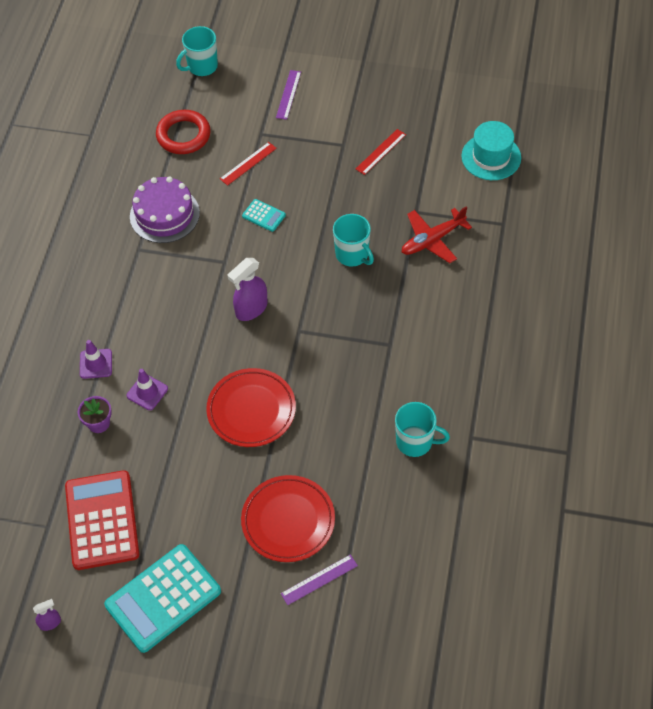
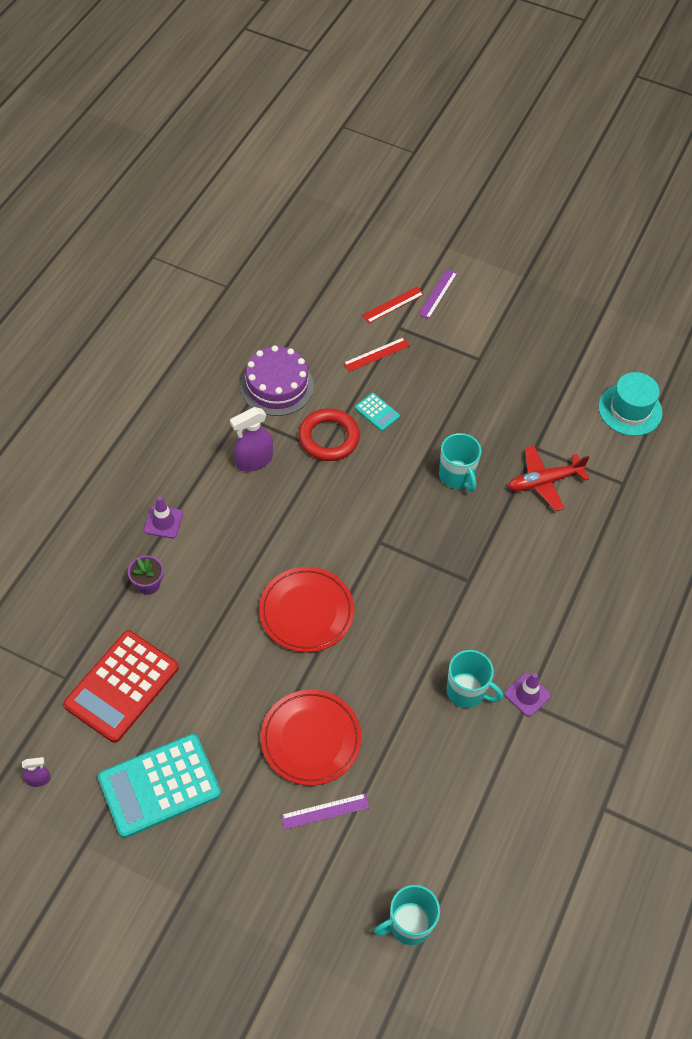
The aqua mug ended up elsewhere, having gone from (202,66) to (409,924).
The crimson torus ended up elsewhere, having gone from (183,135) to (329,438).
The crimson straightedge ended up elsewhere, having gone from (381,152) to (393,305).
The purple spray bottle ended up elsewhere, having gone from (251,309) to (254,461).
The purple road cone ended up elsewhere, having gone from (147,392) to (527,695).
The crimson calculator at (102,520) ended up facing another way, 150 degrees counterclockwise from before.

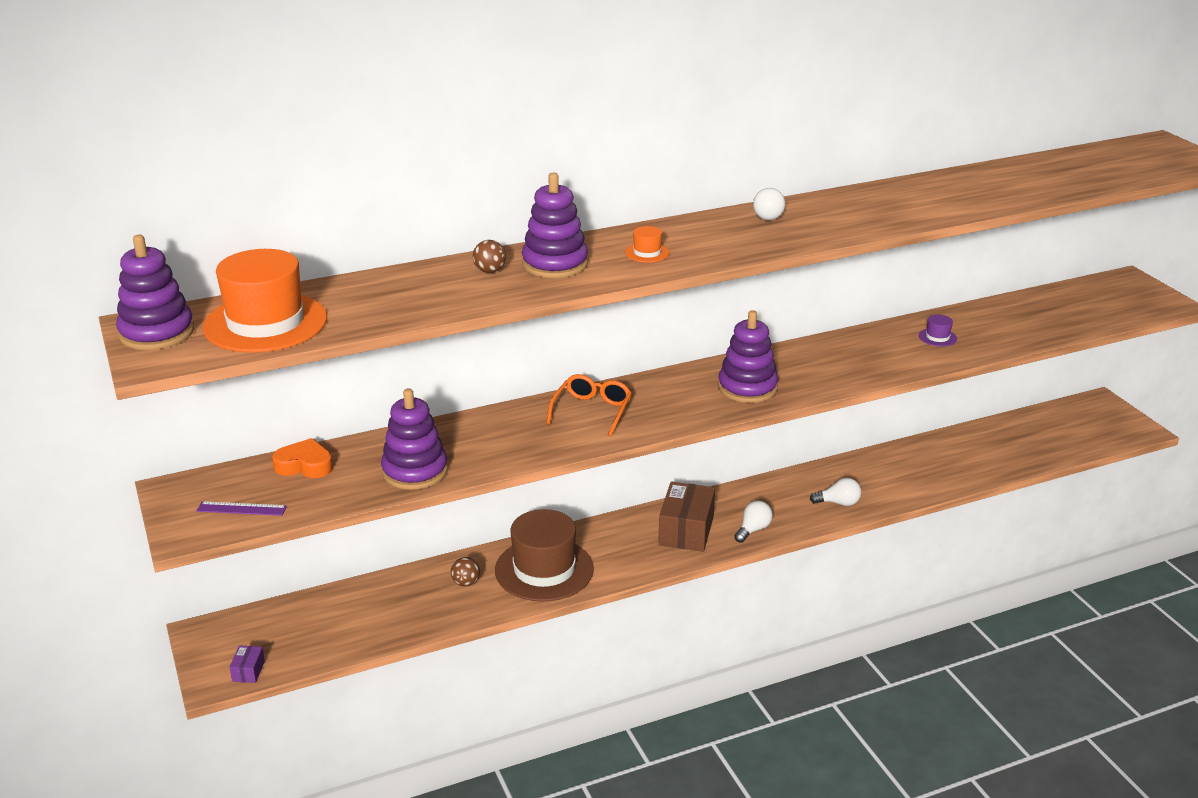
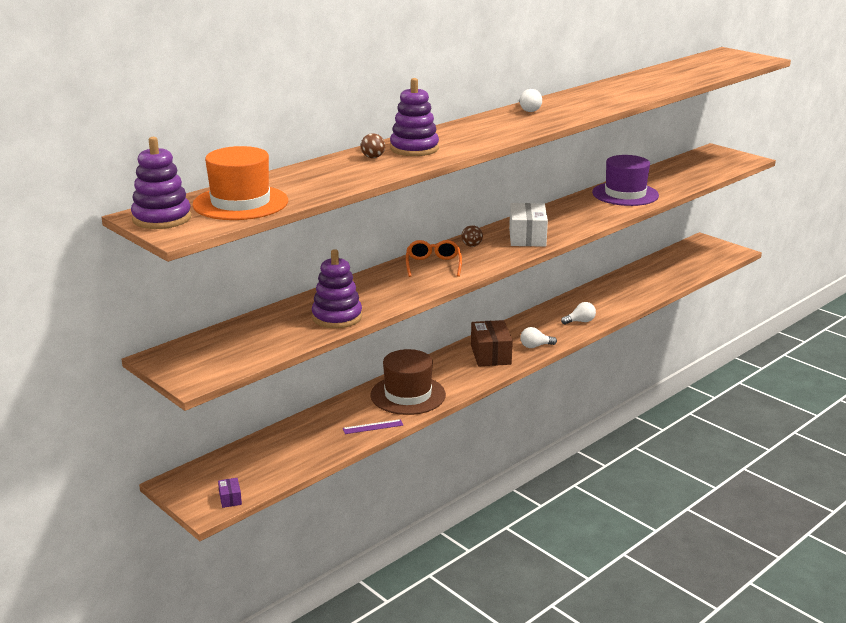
The second view lost the orange tall hat at (647,253).
Where the purple ring stacker stood at (747,388), the white package came to stand at (527,237).
The size of the purple tall hat at (937,337) changed by a factor of 2.50.
The second view lost the orange heart shape at (304,465).
The purple straightedge ended up elsewhere, having gone from (241,508) to (373,427).
The white light bulb at (753,530) ended up facing another way, 120 degrees counterclockwise from before.
The dark brown play ball ended up elsewhere, having gone from (466,583) to (471,246).

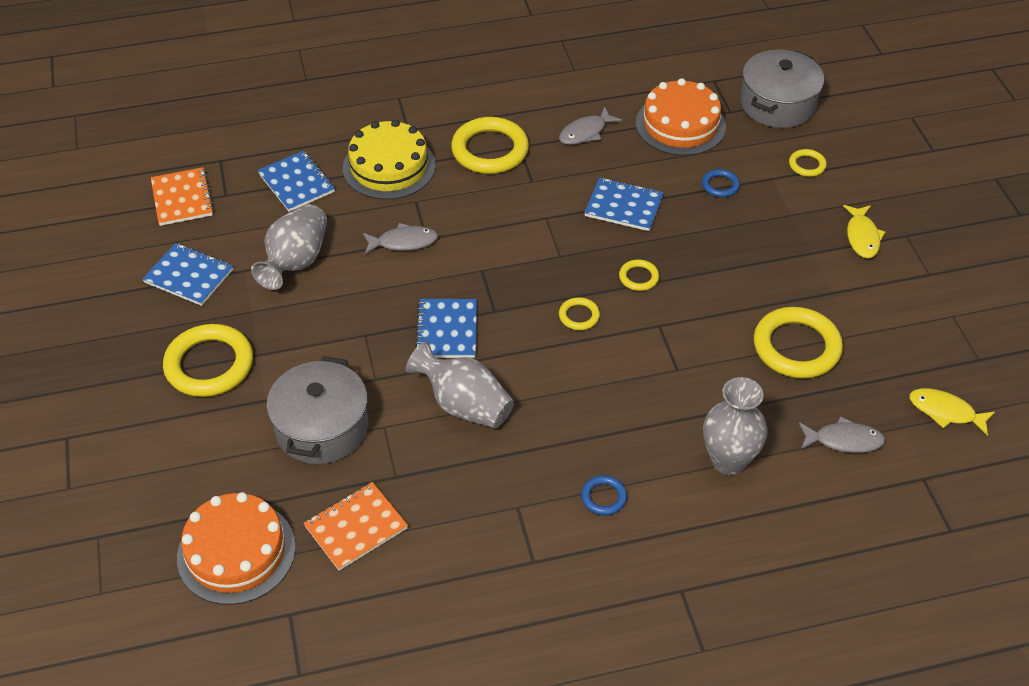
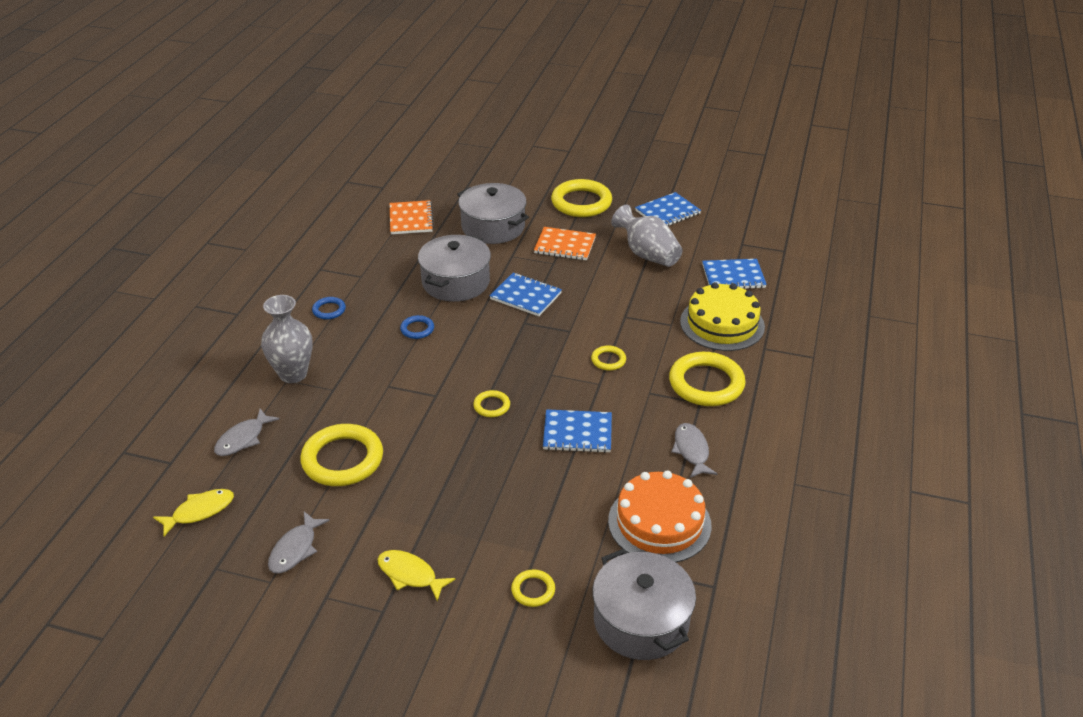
The orange notebook ended up elsewhere, having gone from (182,198) to (565,245).
The royal blue torus ended up elsewhere, having gone from (720,185) to (417,329).
The royal blue notebook at (624,206) ended up facing another way, 45 degrees clockwise from before.
The gray toy fish ended up elsewhere, having gone from (404,242) to (295,549).
The golden torus ended up elsewhere, having gone from (579,316) to (608,360).
Where the gray vase stood at (464,405), the gray pot came to stand at (456,282).
The second view lost the orange cake at (236,552).

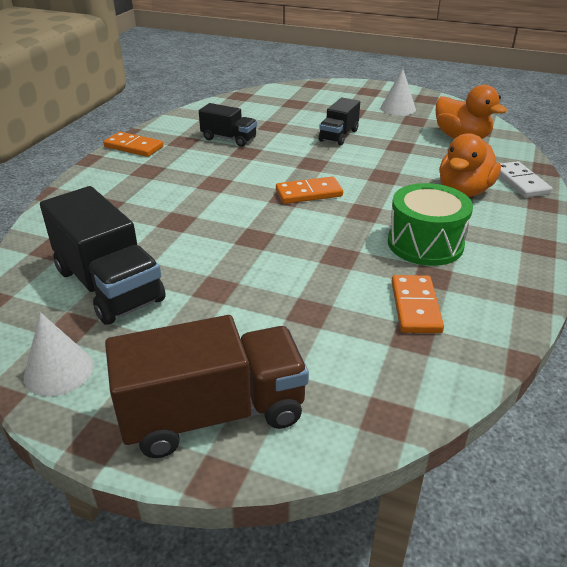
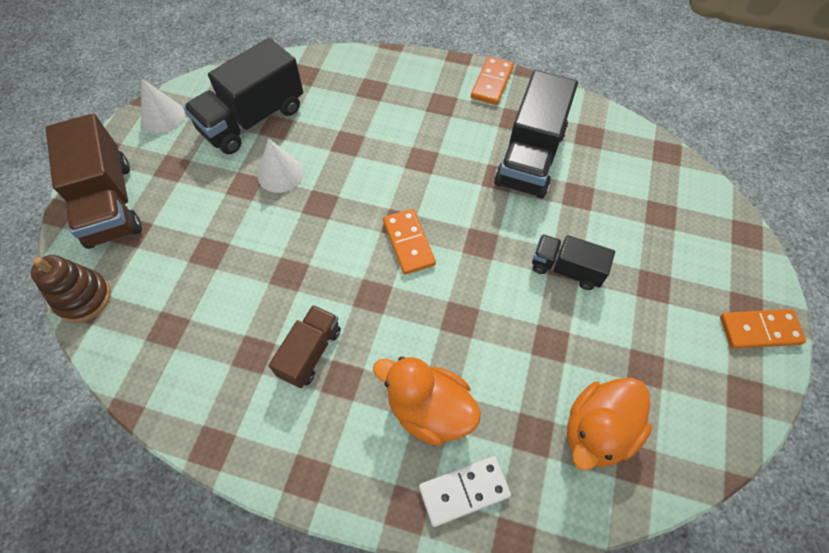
The white cone ended up elsewhere, having gone from (398,108) to (280,174).
The size of the ebony lorry at (229,139) changed by a factor of 1.75.
Where the leaf-green drum stood at (425,243), the dark brown lorry came to stand at (310,352).
The orange domino tile ended up elsewhere, having gone from (415,306) to (759,330).
The second view gained the dark brown ring stacker at (83,298).

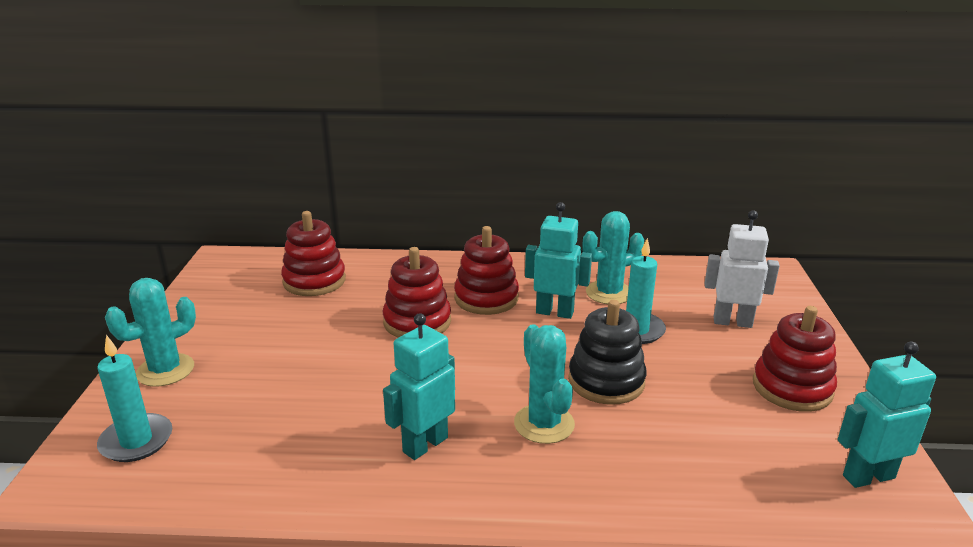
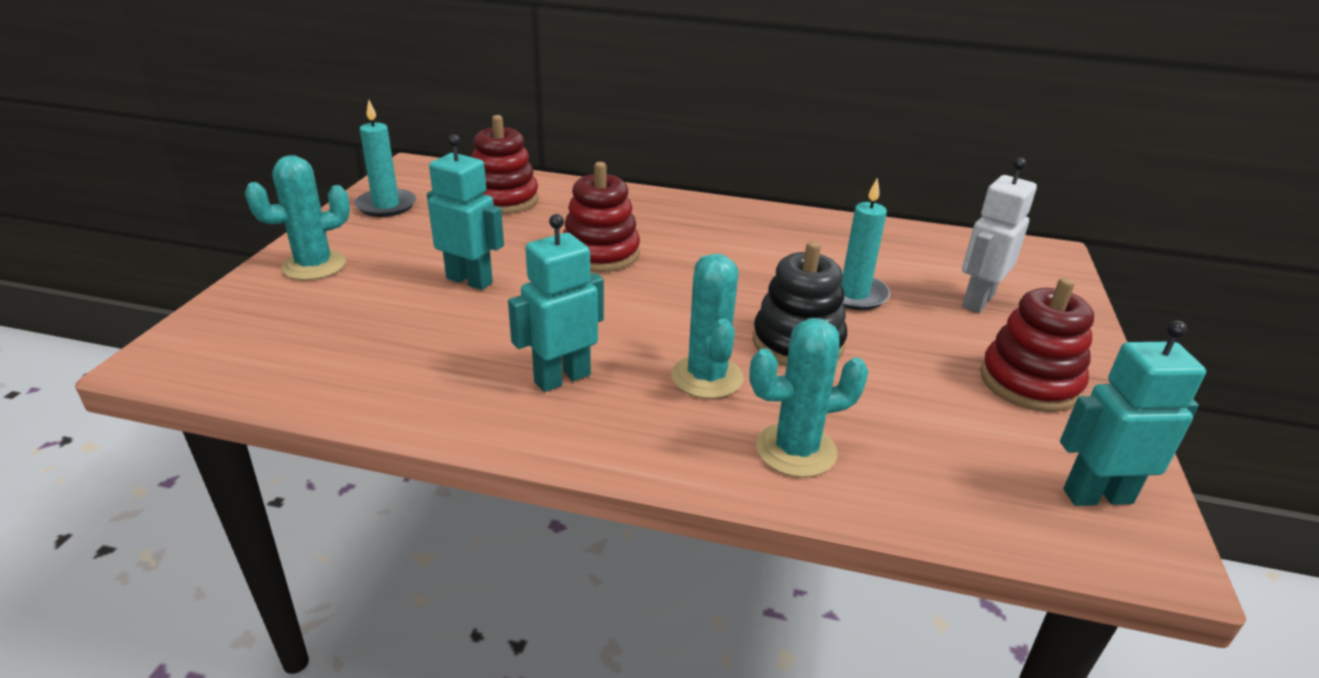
The aqua toy robot ended up elsewhere, having gone from (554,312) to (470,280).
The white toy robot at (732,322) ended up facing another way, 75 degrees counterclockwise from before.
The aqua saguaro cactus ended up elsewhere, having gone from (609,293) to (796,450).
The second view lost the crimson ring stacker at (486,298).
The aqua wax candle ended up elsewhere, having gone from (136,441) to (386,206).

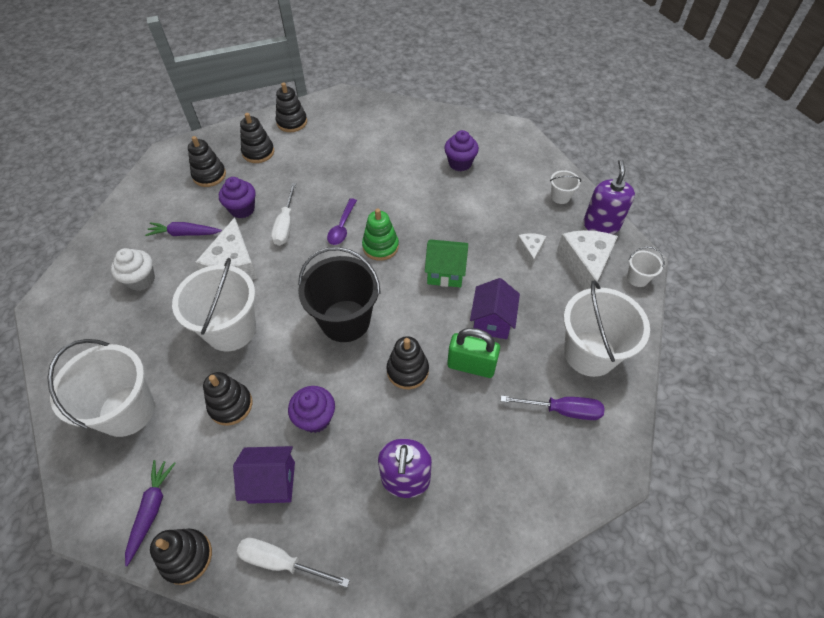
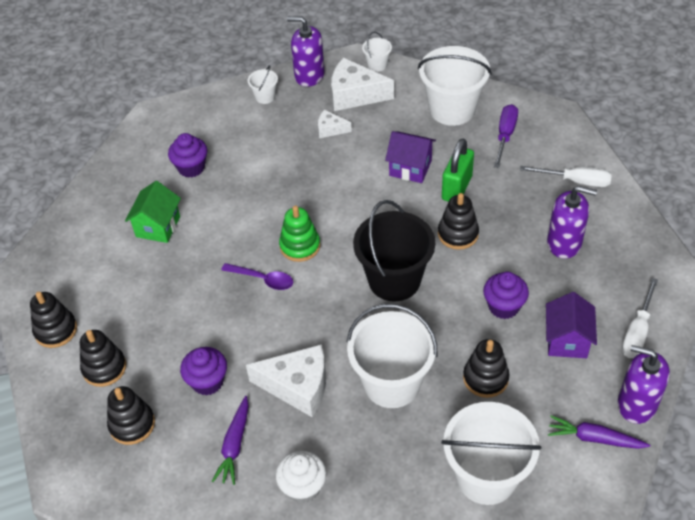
The white hand screwdriver ended up elsewhere, having gone from (285,225) to (575,181).
The leaf-green toy house ended up elsewhere, having gone from (445,273) to (158,226).
Where the ebony ring stacker stood at (186,557), the purple soap dispenser came to stand at (636,404).

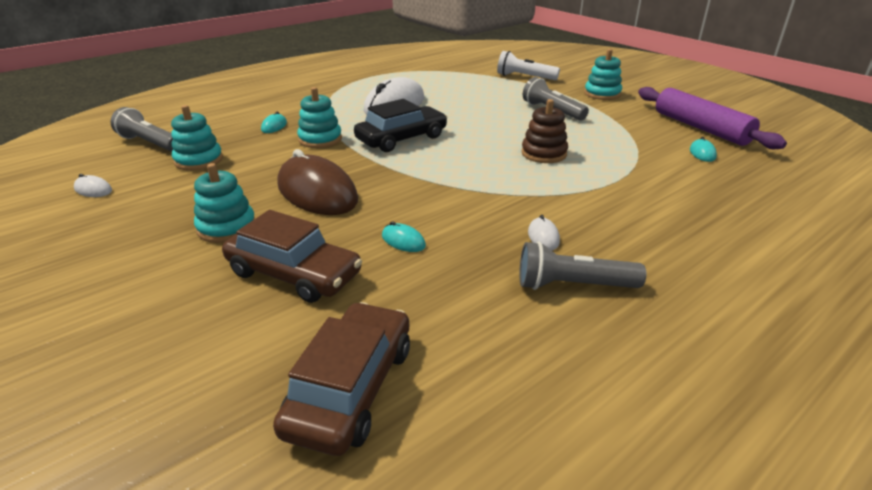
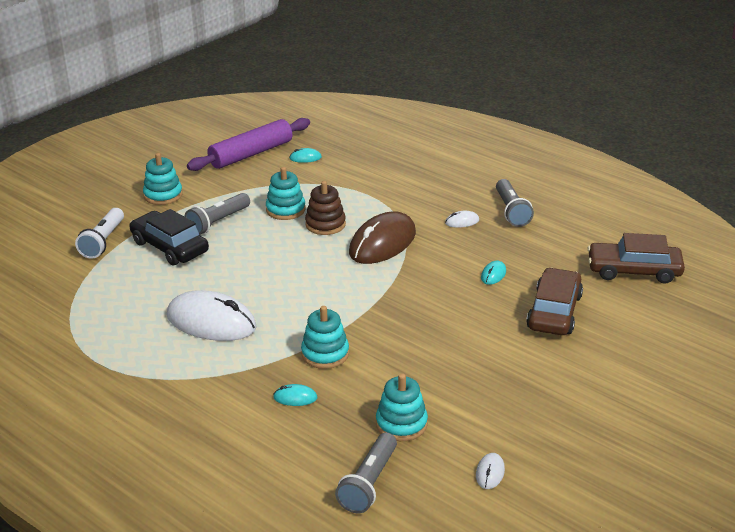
The ebony automobile ended up elsewhere, having gone from (401,138) to (170,247).
The dark brown computer mouse ended up elsewhere, having gone from (317,192) to (382,243).
The aqua ring stacker ended up elsewhere, having gone from (226,227) to (285,210).

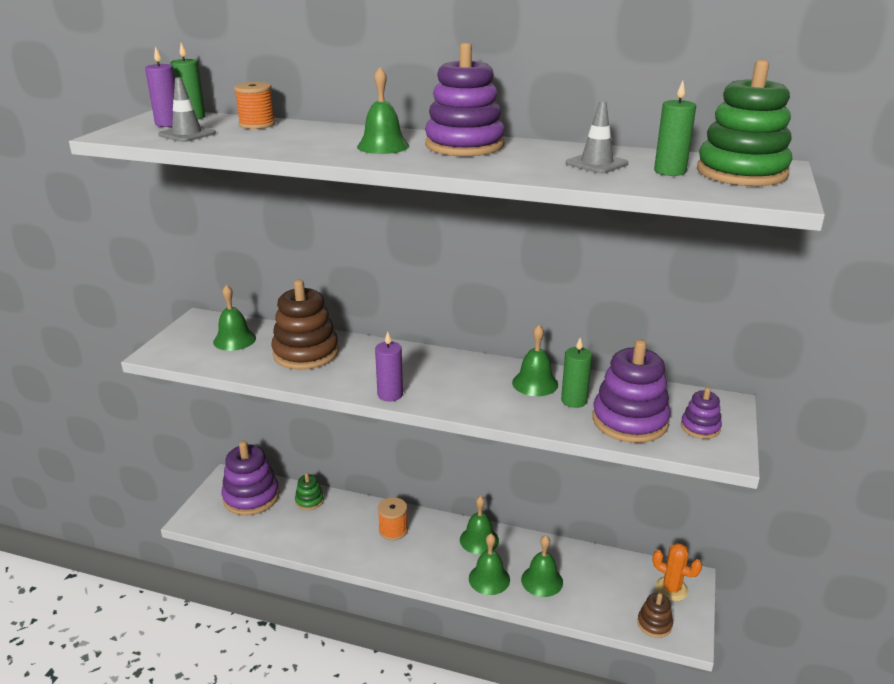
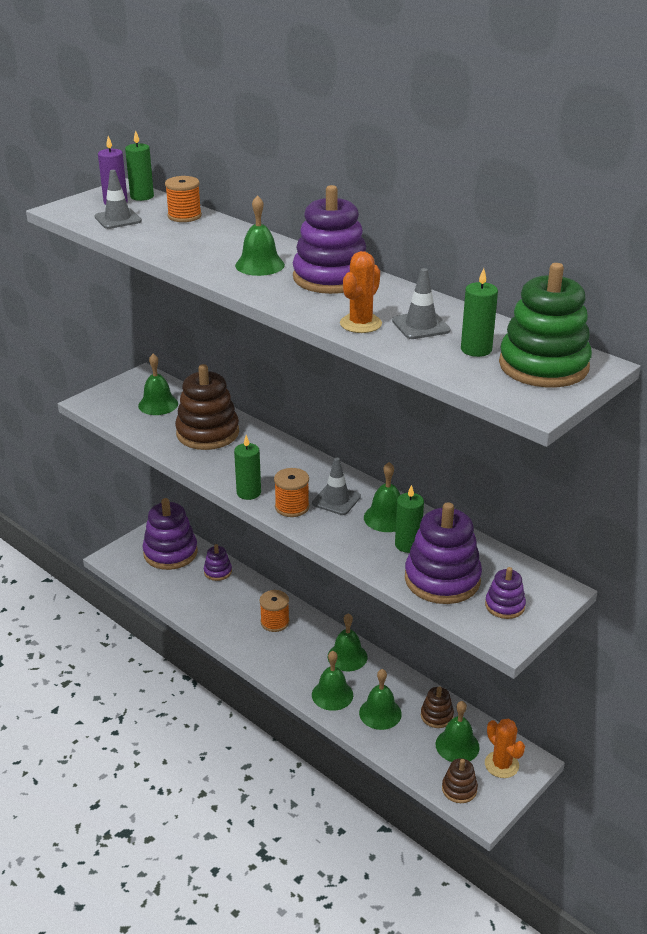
What was the purple wax candle at (390,394) turned into the leaf-green wax candle at (248,493).
What was the leaf-green ring stacker at (309,501) turned into the purple ring stacker at (218,572).
The second view gained the orange saguaro cactus at (360,324).
The second view gained the gray road cone at (336,500).
The second view gained the orange bobbin at (292,507).
The second view gained the dark brown ring stacker at (436,716).
The second view gained the leaf-green hand bell at (457,745).

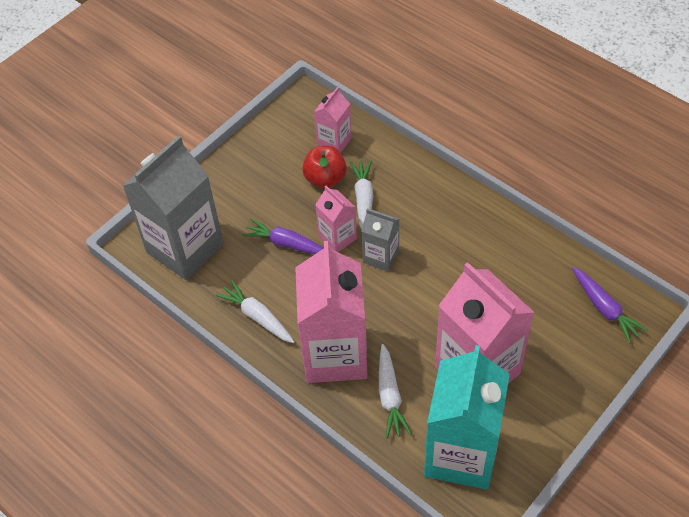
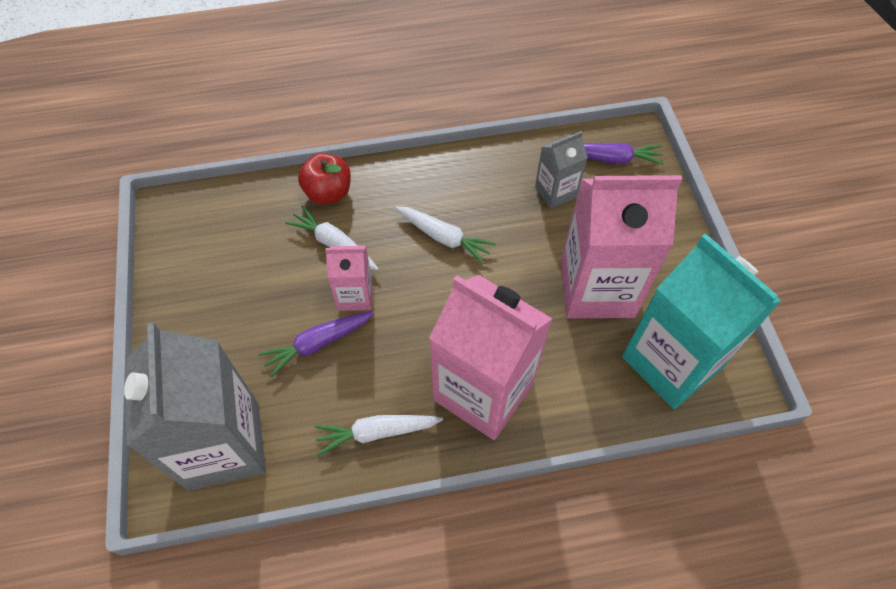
The second view lost the rosy milk carton at (334,142).
The crimson apple fruit ended up elsewhere, having gone from (325,178) to (328,192).
The gray milk carton ended up elsewhere, having gone from (381,256) to (555,192).
The white root vegetable ended up elsewhere, having gone from (390,396) to (444,237).

